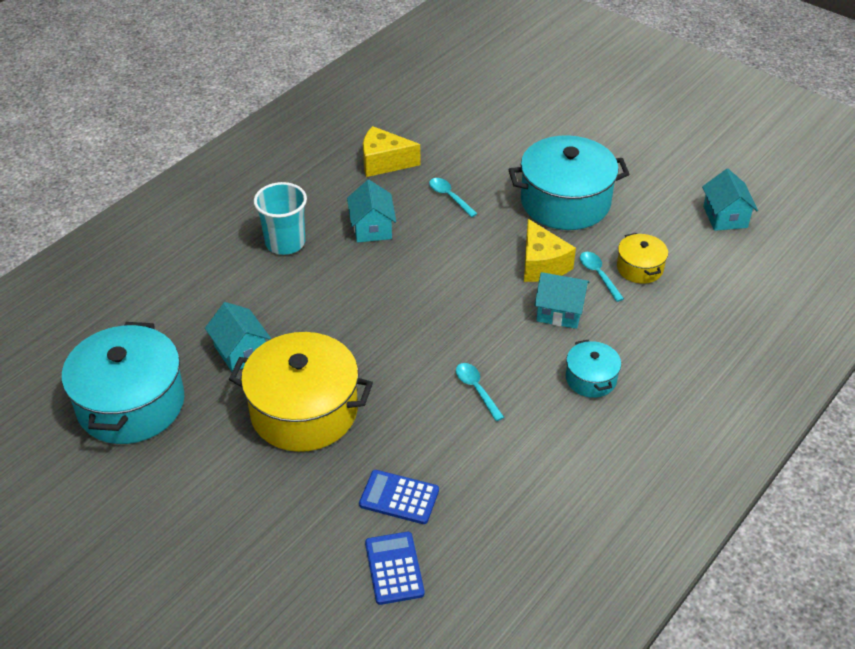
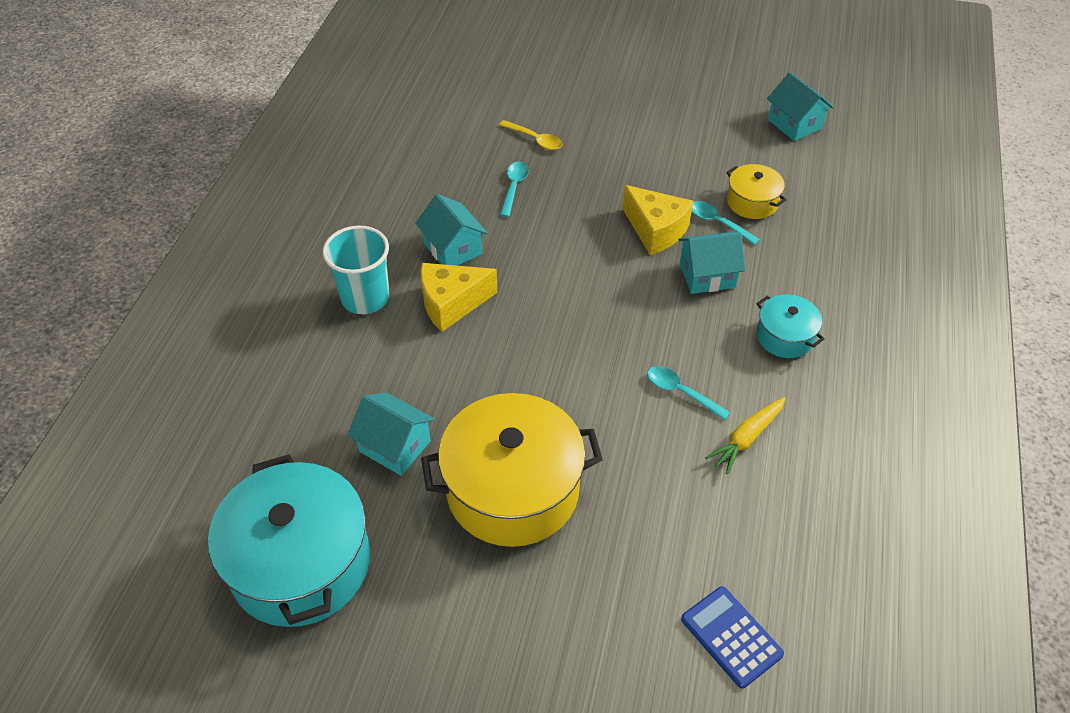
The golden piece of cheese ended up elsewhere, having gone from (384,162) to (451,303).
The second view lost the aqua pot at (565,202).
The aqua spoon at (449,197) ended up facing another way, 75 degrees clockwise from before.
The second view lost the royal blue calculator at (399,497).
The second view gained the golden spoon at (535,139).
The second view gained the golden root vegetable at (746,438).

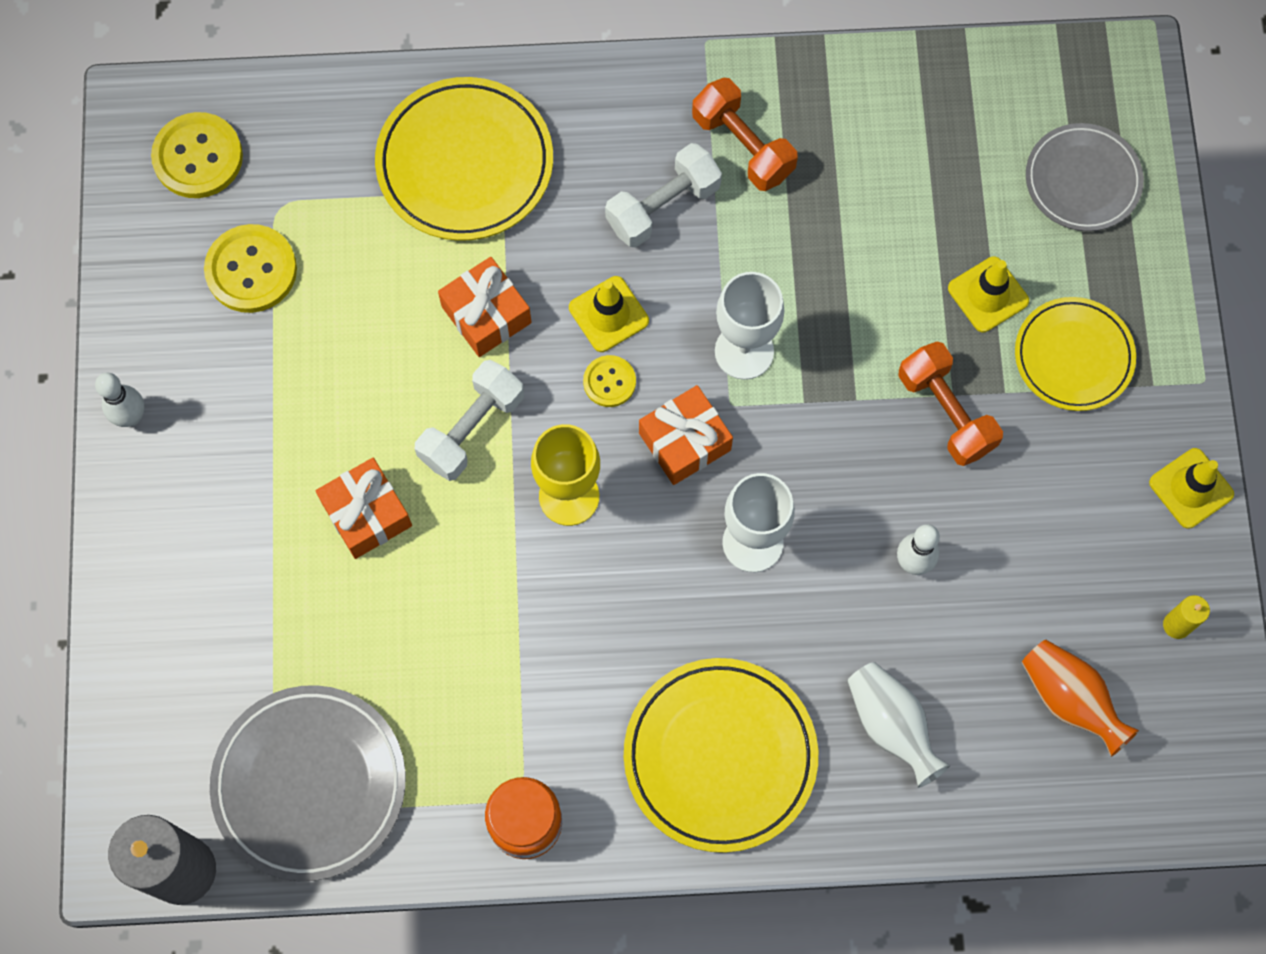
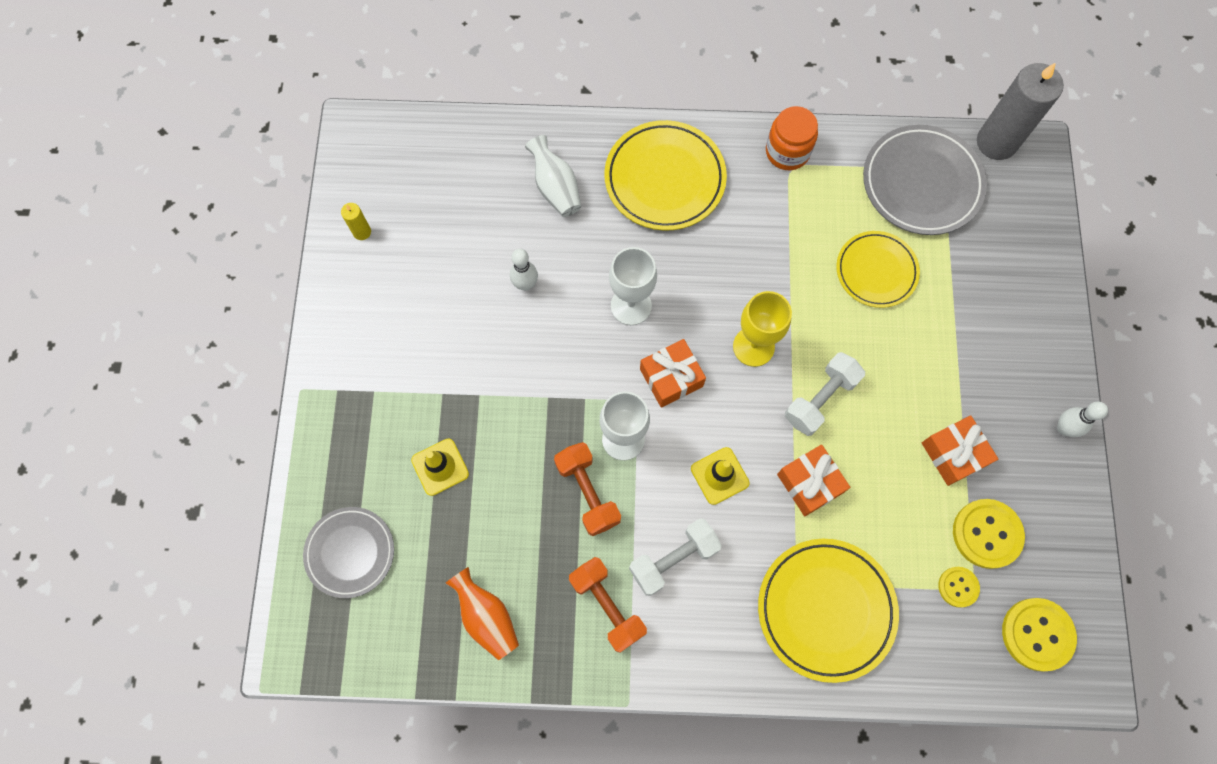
The golden dinner plate ended up elsewhere, having gone from (1073,356) to (876,271).
The orange free weight ended up elsewhere, having gone from (946,412) to (587,492).
The golden sewing button ended up elsewhere, having gone from (609,382) to (958,587).
The second view lost the golden road cone at (1191,488).
The orange wrapped gift ended up elsewhere, having gone from (366,514) to (953,454).
The orange vase ended up elsewhere, having gone from (1070,699) to (486,617).

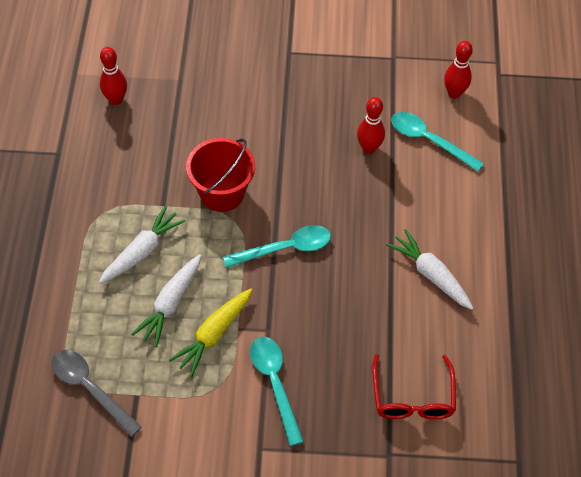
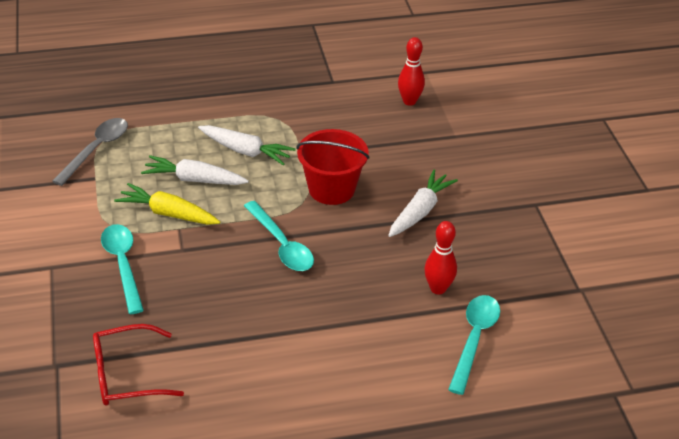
The second view lost the crimson bowling pin at (454,93).
The white root vegetable ended up elsewhere, having gone from (431,275) to (420,211).
The aqua spoon at (275,384) ended up facing another way, 75 degrees counterclockwise from before.

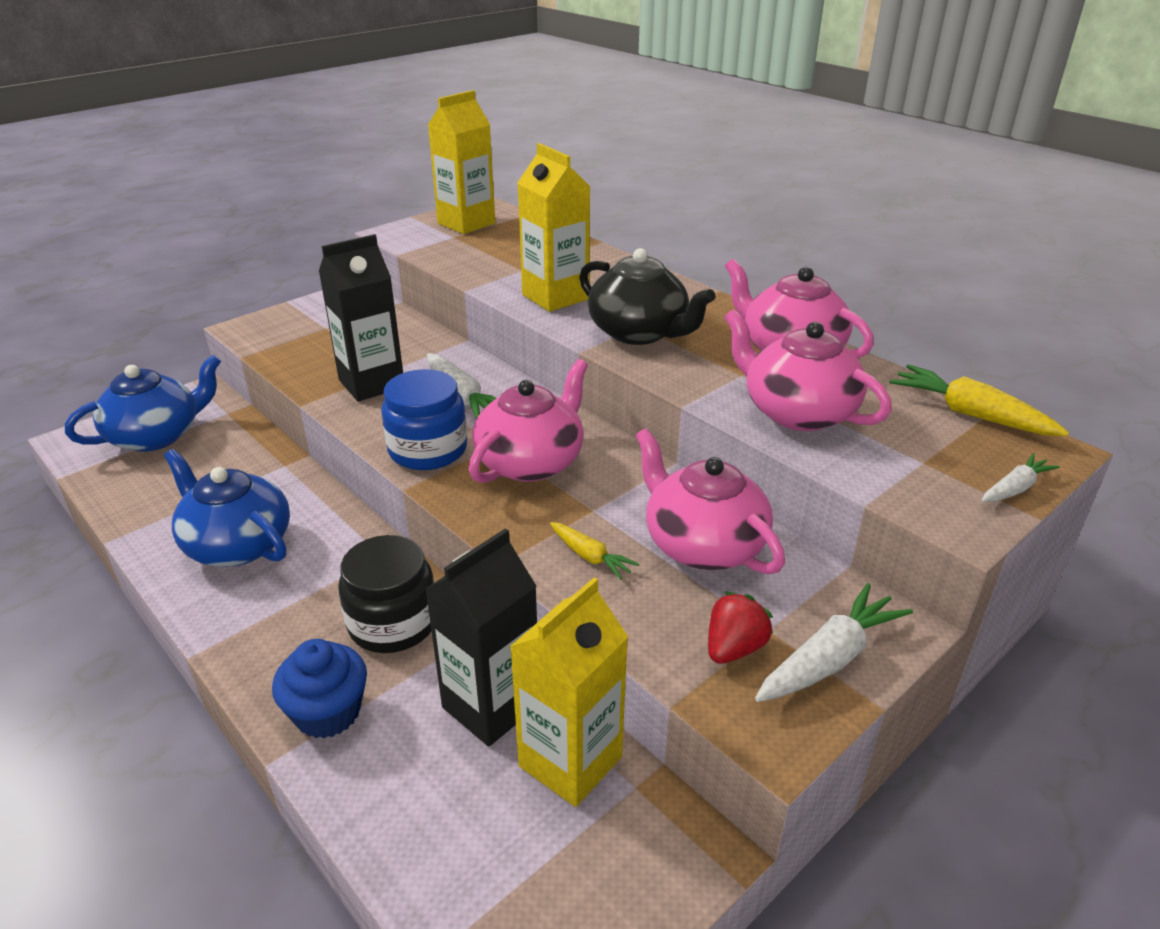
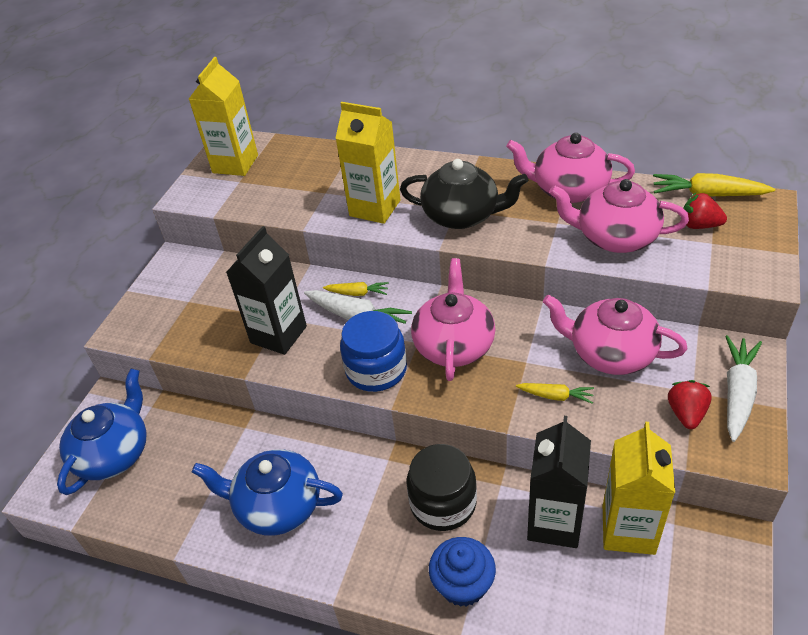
The second view lost the white root vegetable at (1015,488).
The second view gained the crimson berry at (699,225).
The second view gained the golden root vegetable at (357,293).

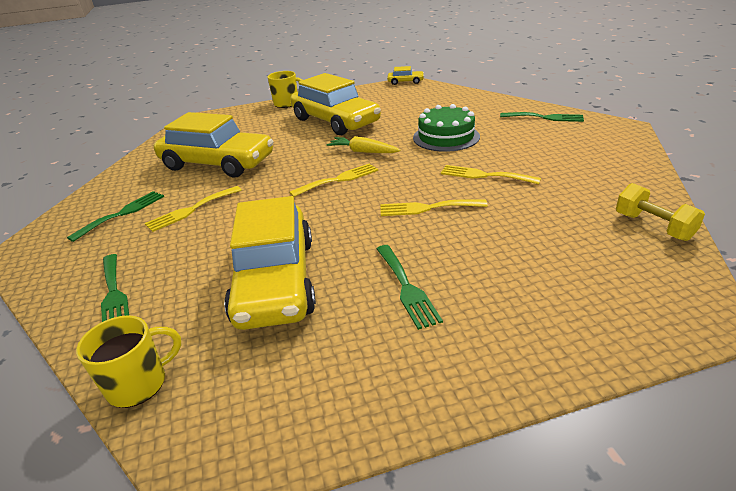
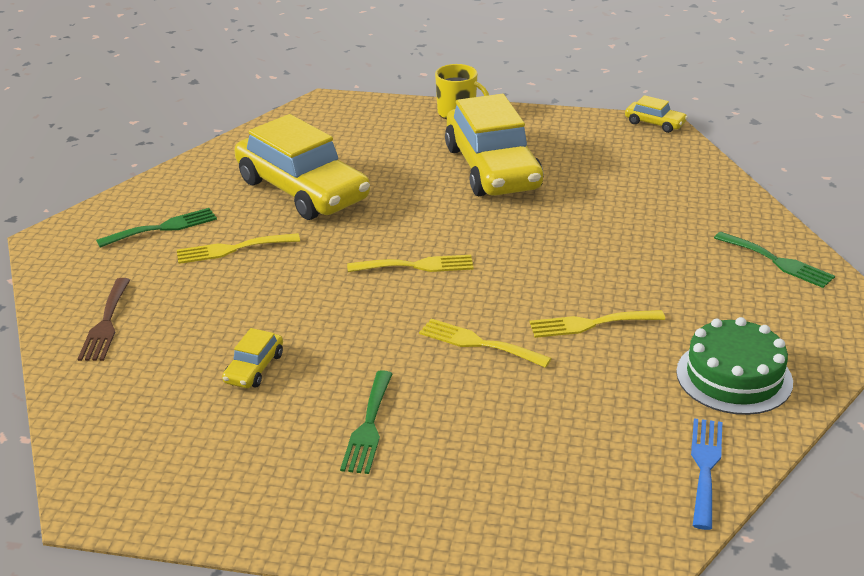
The leaf-green cake ended up elsewhere, having gone from (446,137) to (734,377).
The second view lost the golden root vegetable at (363,152).
The golden table fork at (484,175) ended up facing another way, 60 degrees counterclockwise from before.
Where the golden free weight stood at (653,226), the royal blue table fork came to stand at (705,467).
The size of the golden automobile at (275,280) changed by a factor of 0.42.
What was the leaf-green table fork at (114,293) turned into the dark brown table fork at (106,323).
The second view lost the golden mug at (139,384).

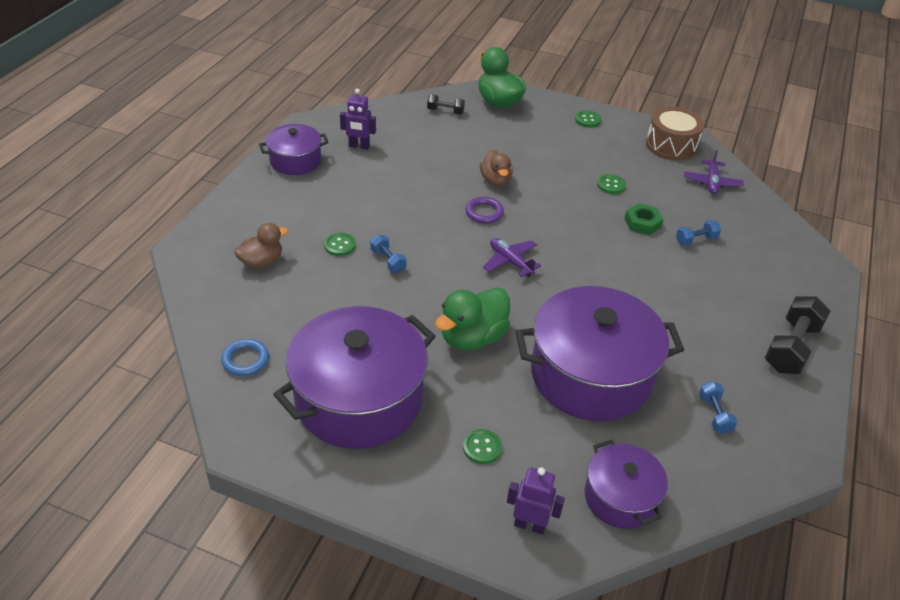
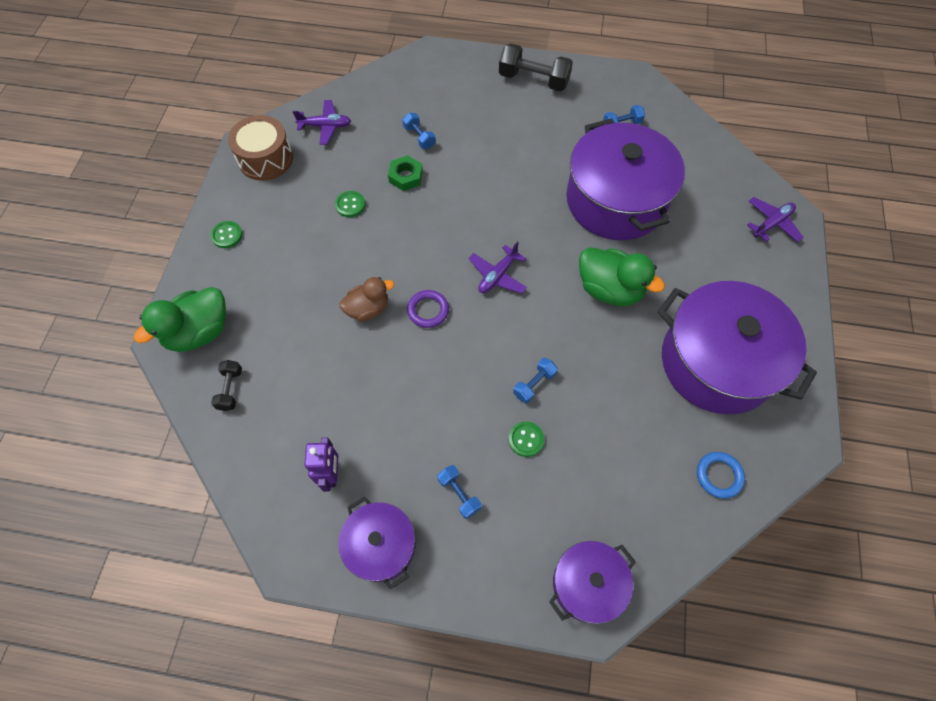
The second view lost the dark brown rubber duck at (262,262).
The second view lost the leaf-green sewing button at (482,447).
The purple pot ended up elsewhere, having gone from (620,497) to (587,584).
Where the purple toy robot stood at (529,525), the purple aeroplane came to stand at (772,223).
The second view gained the royal blue free weight at (459,494).

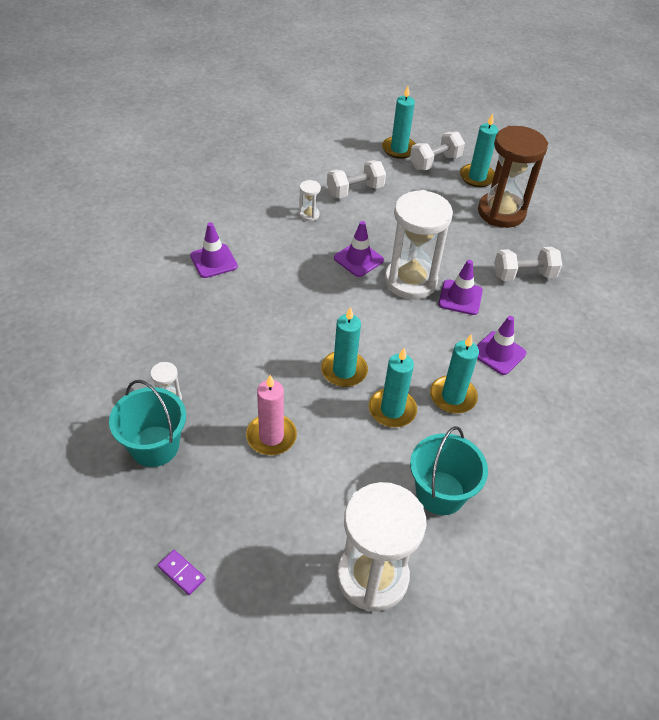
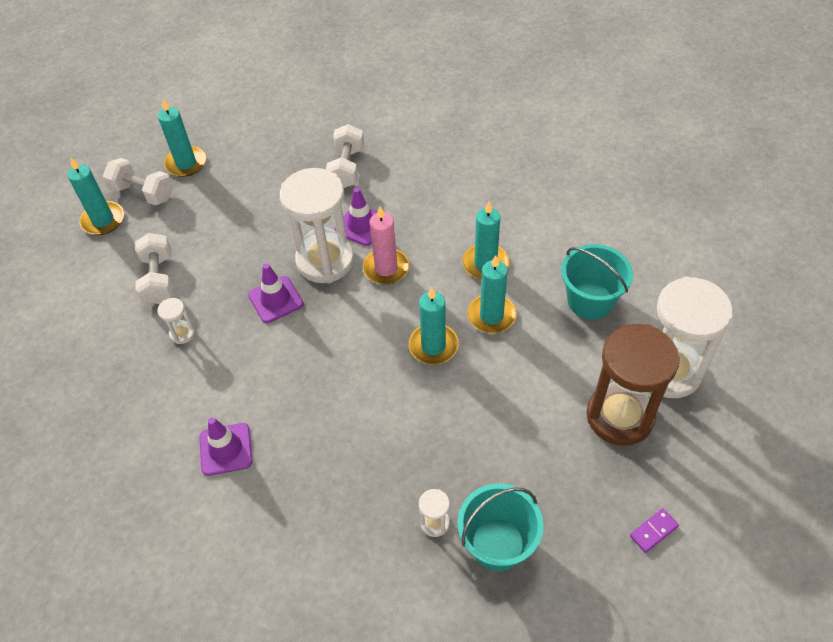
The dark brown hourglass ended up elsewhere, having gone from (501,212) to (619,416).
The white free weight at (435,162) ended up facing another way, 45 degrees counterclockwise from before.
The second view lost the purple road cone at (498,353).
The rosy wax candle ended up elsewhere, having gone from (271,436) to (386,268).

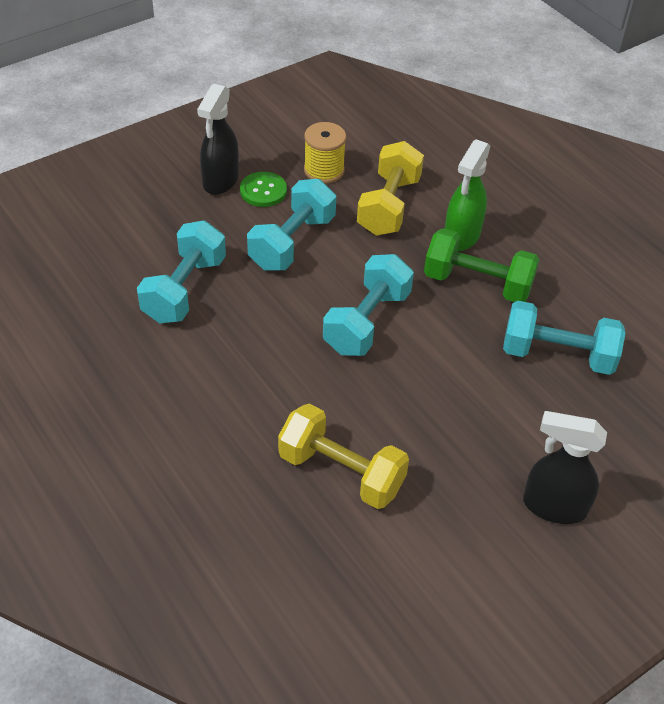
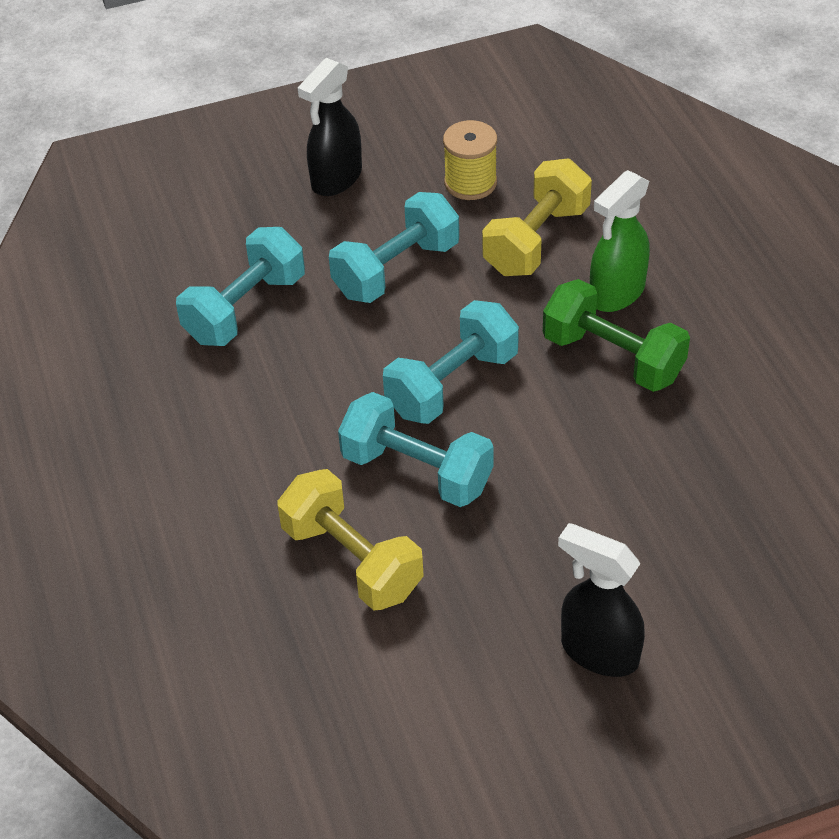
The second view lost the leaf-green sewing button at (263,191).
The aqua free weight ended up elsewhere, having gone from (557,355) to (417,471).

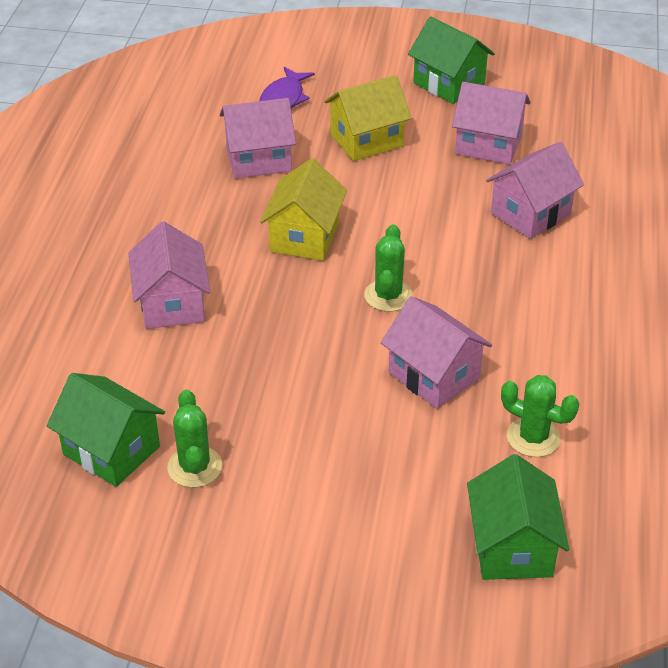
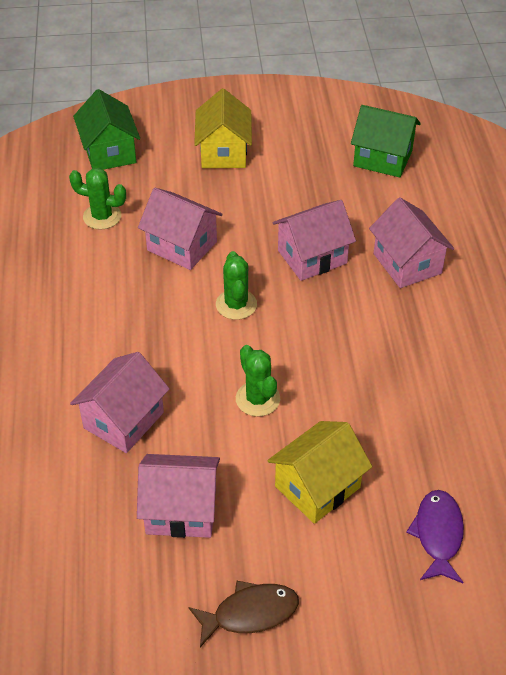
Where the leaf-green toy house stood at (448,84), the dark brown toy fish came to stand at (250,613).
The rosy toy house ended up elsewhere, having gone from (259,159) to (312,257).
The golden toy house ended up elsewhere, having gone from (304,237) to (224,152).
The leaf-green saguaro cactus ended up elsewhere, having gone from (195,467) to (258,399).

